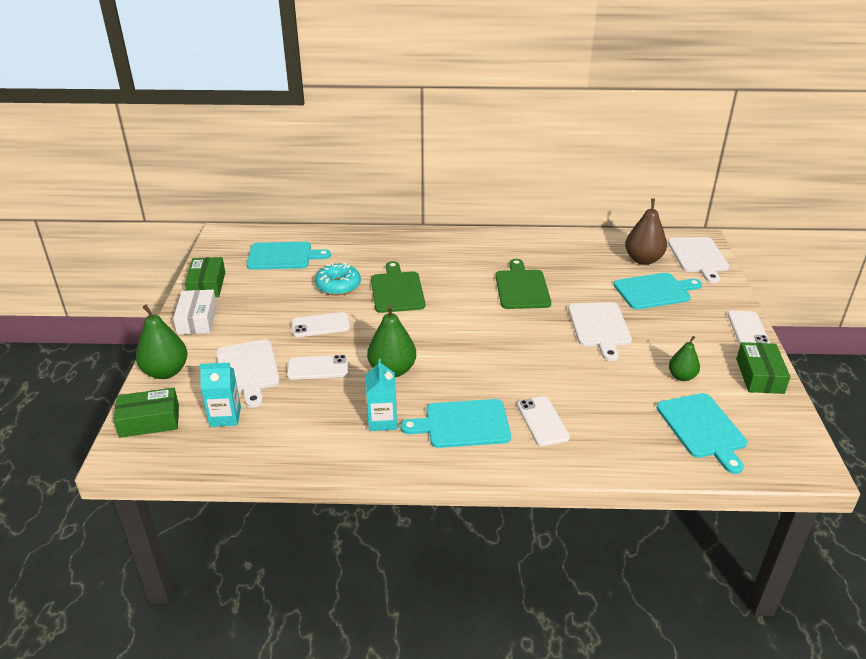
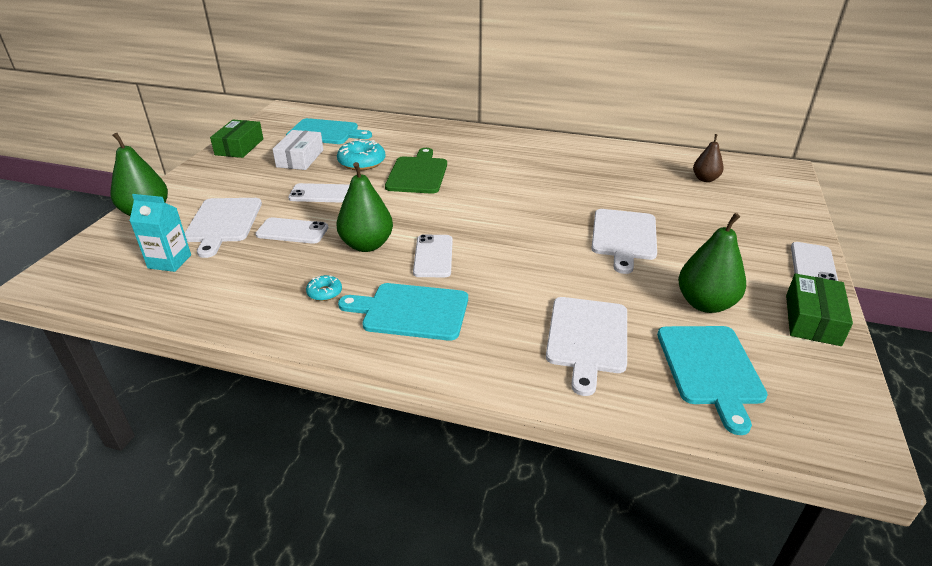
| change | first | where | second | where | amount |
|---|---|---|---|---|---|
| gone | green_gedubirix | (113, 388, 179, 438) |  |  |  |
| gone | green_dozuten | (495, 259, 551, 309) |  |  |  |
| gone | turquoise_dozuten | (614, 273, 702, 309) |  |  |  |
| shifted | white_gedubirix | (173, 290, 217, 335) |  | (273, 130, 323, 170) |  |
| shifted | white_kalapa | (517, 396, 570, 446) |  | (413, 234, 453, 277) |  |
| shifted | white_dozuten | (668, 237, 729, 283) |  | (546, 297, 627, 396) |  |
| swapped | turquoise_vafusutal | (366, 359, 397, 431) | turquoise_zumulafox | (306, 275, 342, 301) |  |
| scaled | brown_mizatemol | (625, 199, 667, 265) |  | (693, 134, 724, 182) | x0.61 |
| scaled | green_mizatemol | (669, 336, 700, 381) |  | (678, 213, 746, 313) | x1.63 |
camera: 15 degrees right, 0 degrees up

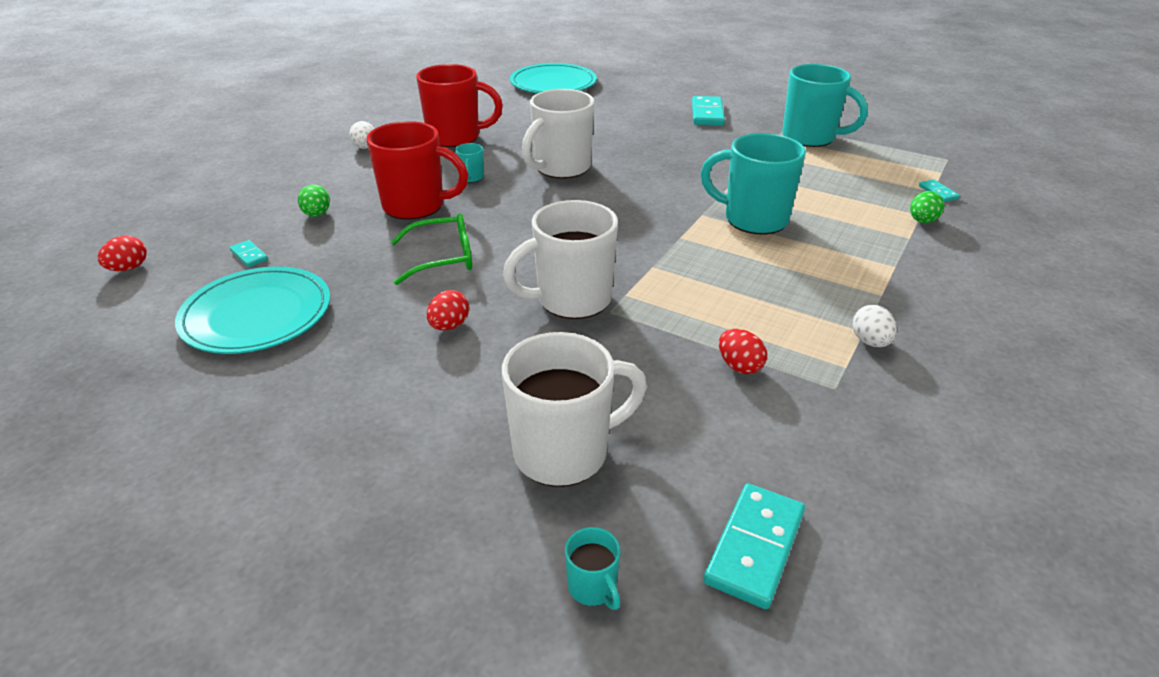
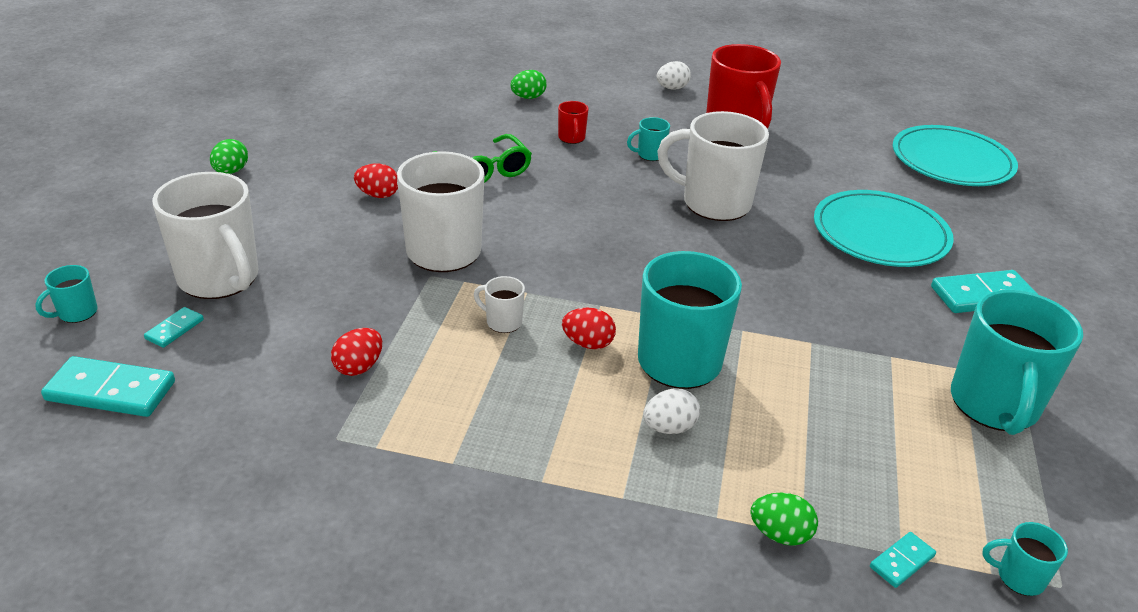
| change | first | where | second | where | amount |
|---|---|---|---|---|---|
| new |  |  | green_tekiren | (210, 139, 248, 174) |  |
| new |  |  | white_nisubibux | (474, 276, 525, 333) |  |
| new |  |  | turquoise_nisubibux | (982, 522, 1068, 596) |  |
| shifted | red_tekiren | (98, 235, 147, 271) |  | (562, 307, 616, 349) |  |
| shifted | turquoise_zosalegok | (175, 266, 330, 354) |  | (814, 190, 954, 267) |  |
| shifted | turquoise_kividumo | (230, 240, 268, 267) |  | (144, 307, 204, 348) |  |
| shifted | white_tekiren | (852, 305, 897, 347) |  | (643, 388, 700, 434) |  |
| scaled | red_nisubibux | (367, 121, 468, 220) |  | (558, 101, 588, 144) | x0.44 |
camera: 70 degrees right, 0 degrees up

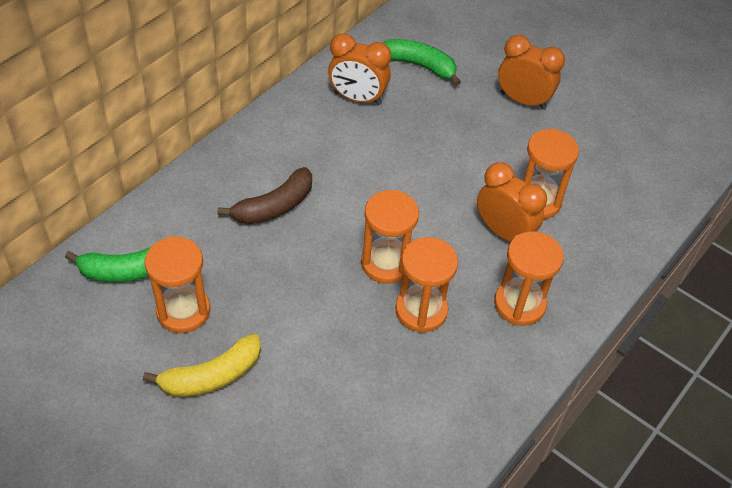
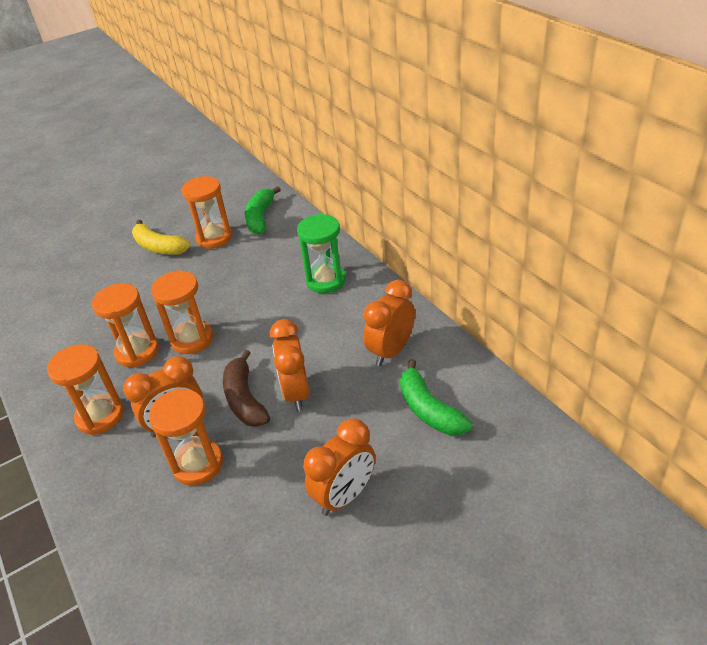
| change | first | where | second | where | amount |
|---|---|---|---|---|---|
| new |  |  | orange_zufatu | (270, 319, 310, 411) |  |
| new |  |  | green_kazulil | (297, 214, 346, 293) |  |
| shifted | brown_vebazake | (218, 167, 312, 225) |  | (223, 350, 270, 427) |  |
| rotated | yellow_vebazake | (143, 334, 261, 397) |  | (132, 220, 191, 255) | 45 degrees counterclockwise |
| rotated | green_vebazake | (382, 39, 461, 86) |  | (400, 359, 473, 435) | 105 degrees clockwise |
camera: 115 degrees right, 10 degrees down

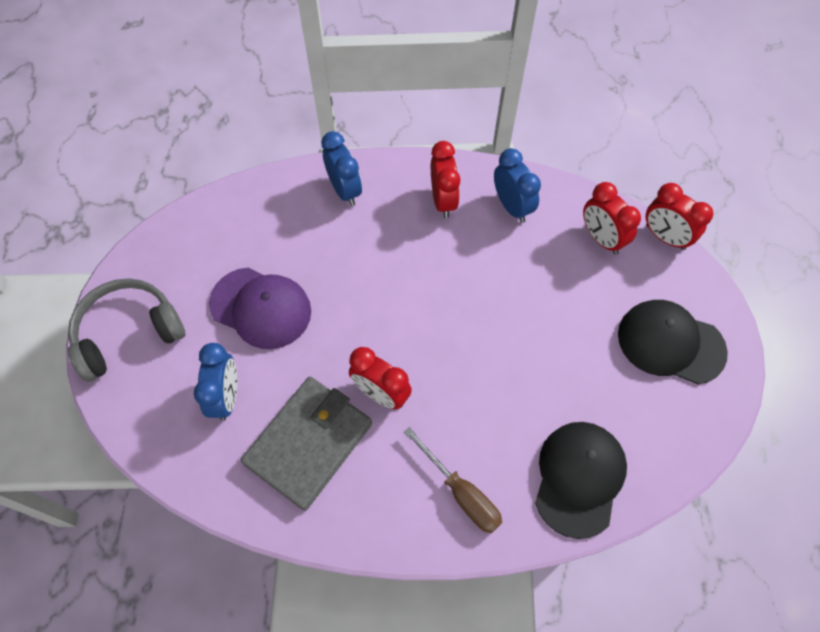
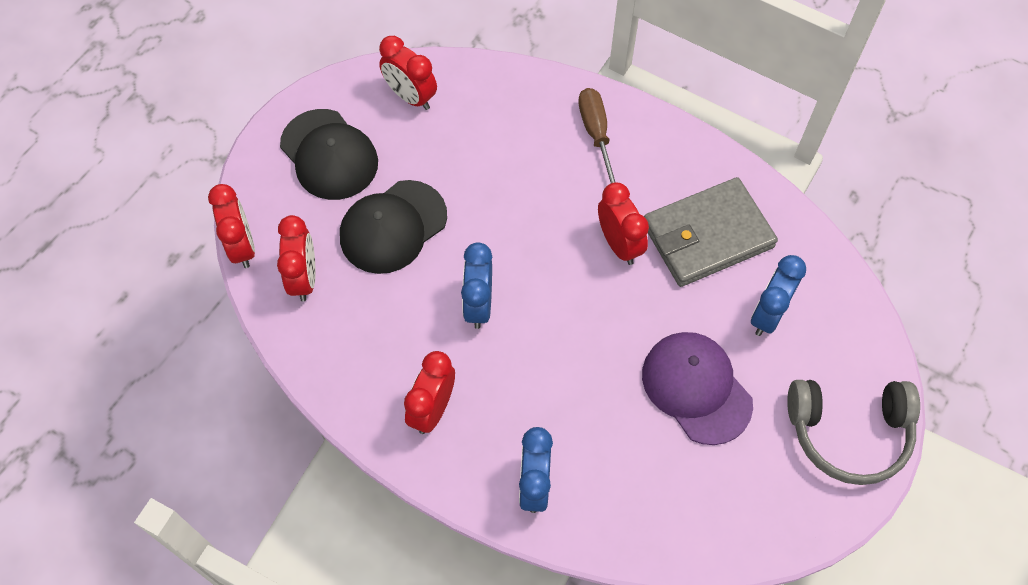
| change | first | where | second | where | amount |
|---|---|---|---|---|---|
| new |  |  | red_zufatu | (379, 36, 437, 110) |  |
| shifted | blue_zufatu | (494, 148, 541, 223) |  | (461, 242, 492, 329) |  |
| shifted | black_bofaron | (535, 422, 627, 539) |  | (340, 180, 447, 274) |  |
camera: 150 degrees left, 0 degrees up

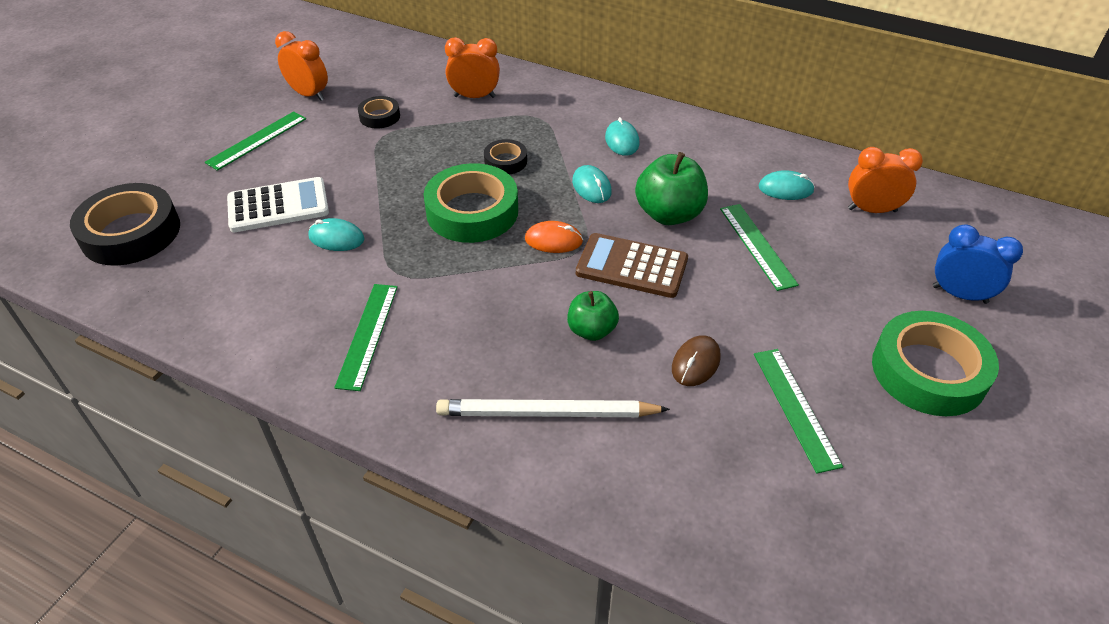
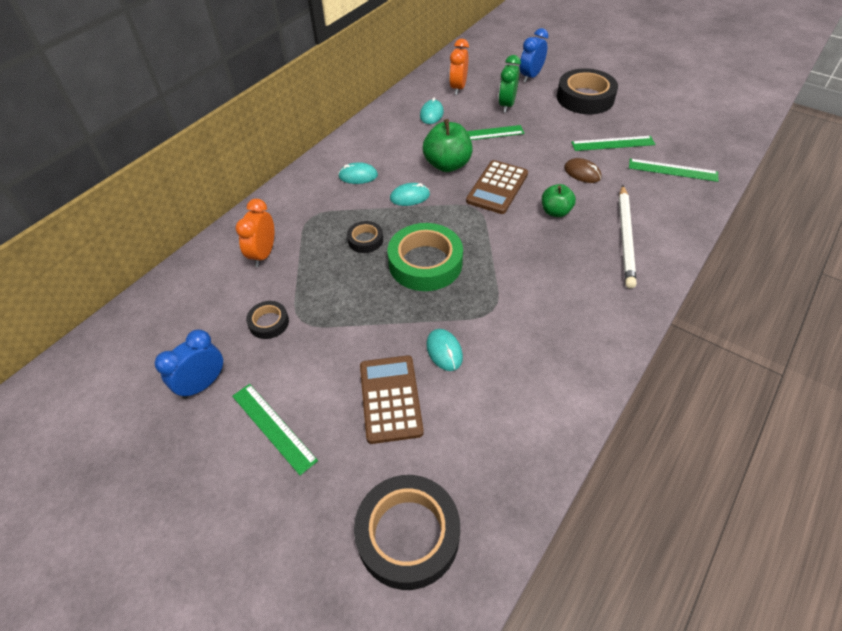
| change | first | where | second | where | amount |
|---|---|---|---|---|---|
| gone | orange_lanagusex | (525, 221, 583, 253) |  |  |  |
| new |  |  | green_zufatu | (499, 55, 521, 113) |  |
| shifted | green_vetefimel | (334, 284, 398, 391) |  | (629, 159, 719, 182) |  |
| repainted | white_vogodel | (227, 177, 329, 232) | brown_vogodel | (360, 355, 424, 444) |  |
| repainted | orange_zufatu | (275, 31, 328, 101) | blue_zufatu | (154, 330, 223, 399) |  |
| repainted | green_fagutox | (872, 311, 999, 416) | black_fagutox | (557, 68, 618, 114) |  |
| rotated | turquoise_lanagusex | (308, 218, 365, 251) |  | (426, 329, 463, 371) | 45 degrees counterclockwise |
camera: 80 degrees left, 5 degrees up

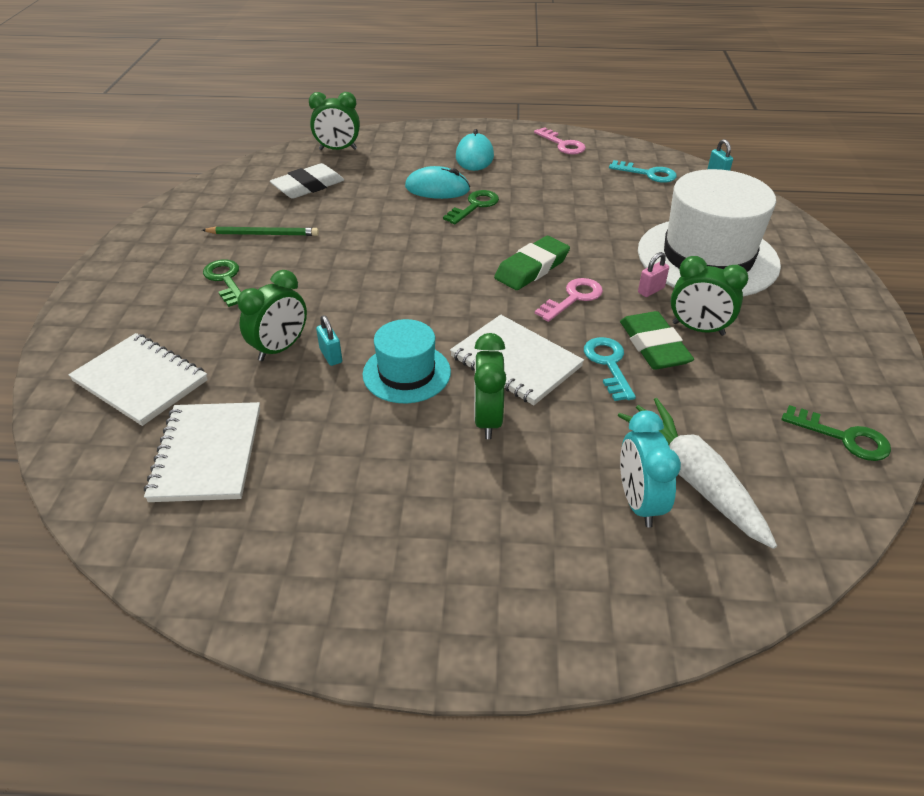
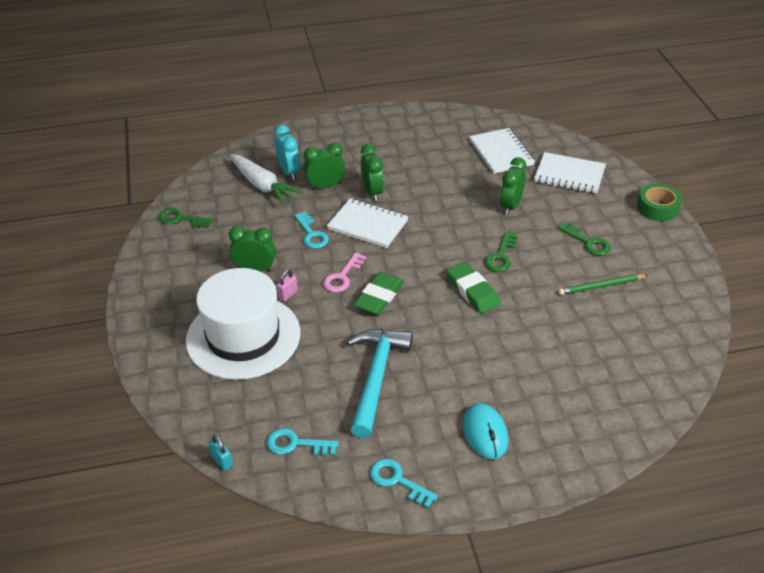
| change | first | where | second | where | amount |
|---|---|---|---|---|---|
| gone | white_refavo | (270, 163, 344, 199) |  |  |  |
| gone | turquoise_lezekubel | (316, 315, 342, 366) |  |  |  |
| gone | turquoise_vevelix | (362, 319, 451, 403) |  |  |  |
| gone | turquoise_lanagusex | (405, 166, 470, 199) |  |  |  |
| new |  |  | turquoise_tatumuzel | (347, 329, 413, 438) |  |
| new |  |  | green_fagutox | (637, 183, 682, 221) |  |
| shifted | green_zufatu | (309, 92, 360, 150) |  | (303, 142, 345, 189) |  |
| shifted | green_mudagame | (443, 190, 499, 224) |  | (484, 232, 517, 272) |  |
| shifted | green_refavo | (620, 311, 694, 370) |  | (447, 262, 501, 314) |  |
| repainted | pink_mudagame | (534, 127, 586, 154) | turquoise_mudagame | (370, 459, 438, 508) |  |
camera: 165 degrees right, 0 degrees up

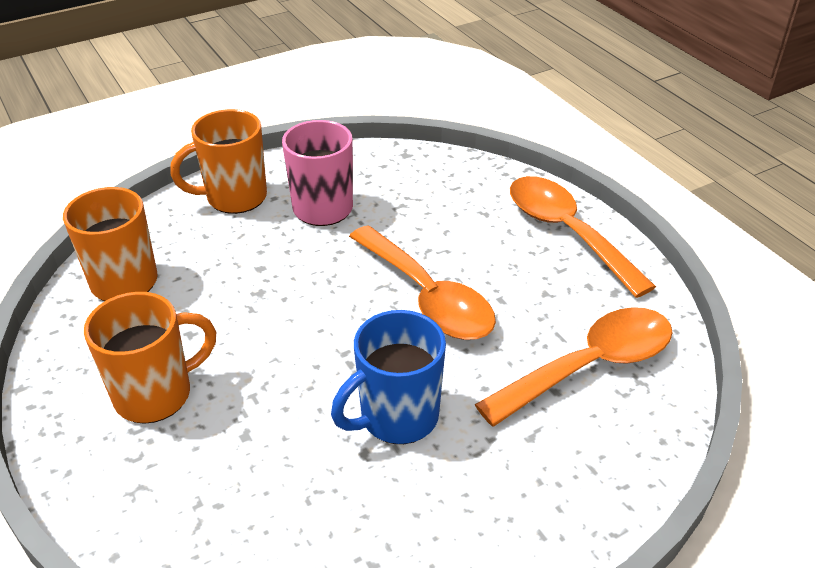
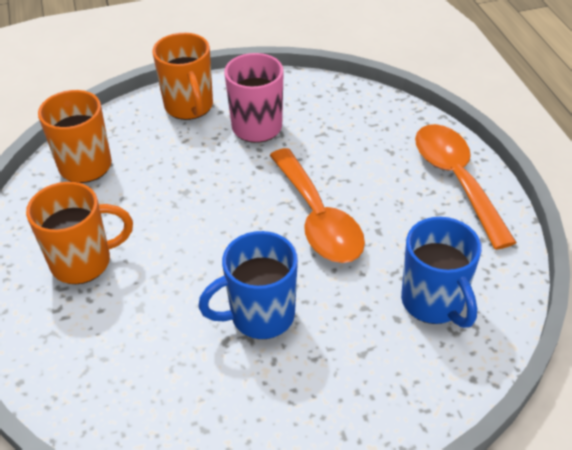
| change | first | where | second | where | amount |
|---|---|---|---|---|---|
| swapped | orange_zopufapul | (475, 307, 673, 427) | blue_nisubibux | (401, 217, 482, 328) |  |
| rotated | orange_nisubibux | (170, 109, 267, 214) |  | (152, 33, 213, 120) | 105 degrees counterclockwise |
camera: 15 degrees right, 5 degrees up

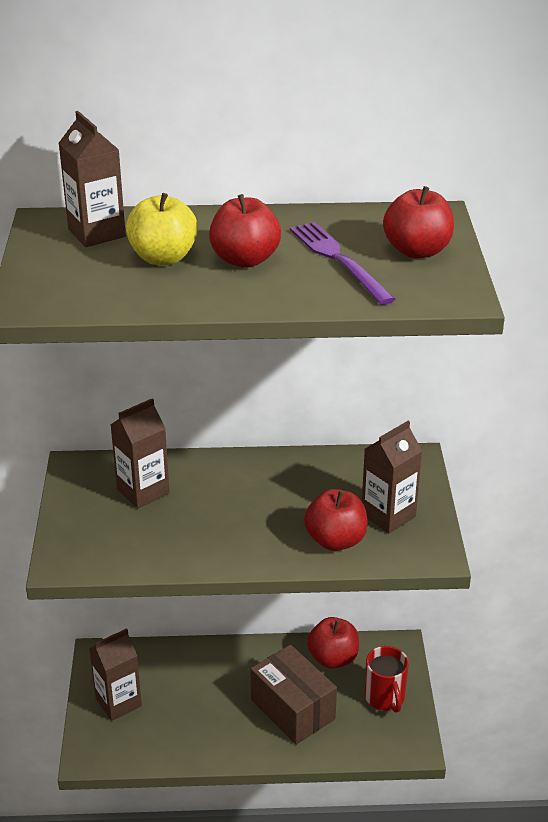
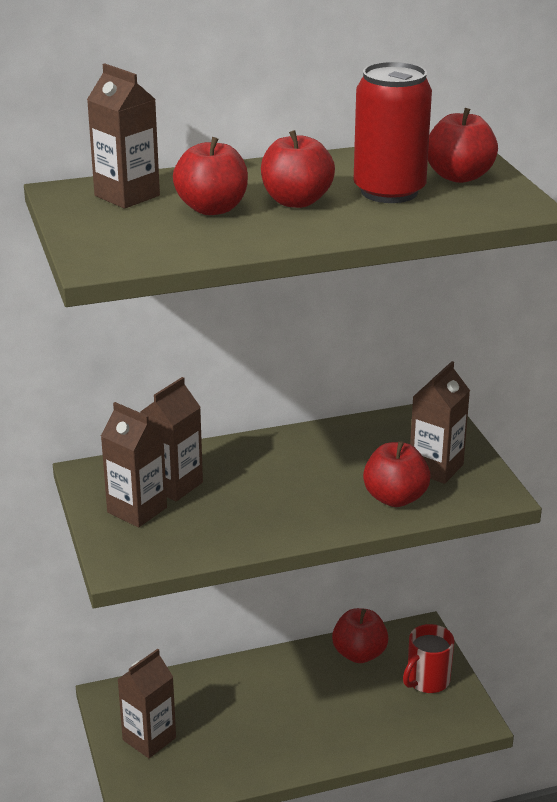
| change | first | where | second | where | amount |
|---|---|---|---|---|---|
| gone | brown_gedubirix | (251, 645, 337, 745) |  |  |  |
| new |  |  | brown_vafusutal | (101, 402, 167, 528) |  |
| swapped | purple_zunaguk | (290, 222, 396, 305) | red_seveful | (354, 62, 432, 203) |  |
| repainted | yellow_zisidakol | (126, 193, 198, 265) | red_zisidakol | (173, 137, 248, 215) |  |
| rotated | red_nisubibux | (365, 646, 409, 713) |  | (403, 624, 454, 693) | 75 degrees clockwise |
camera: 15 degrees left, 5 degrees down

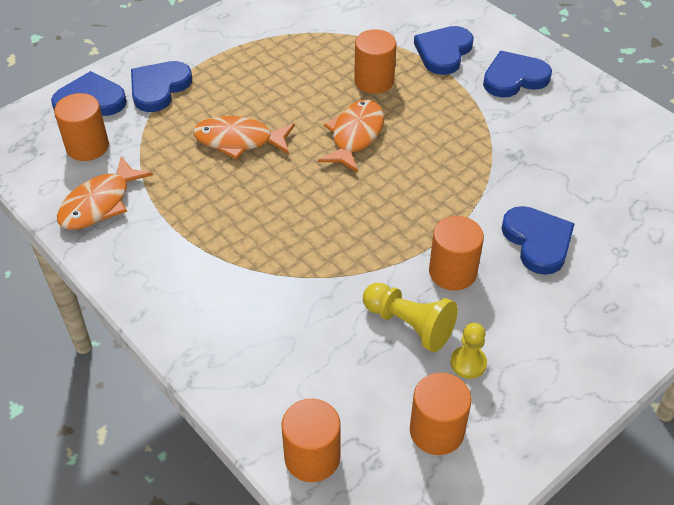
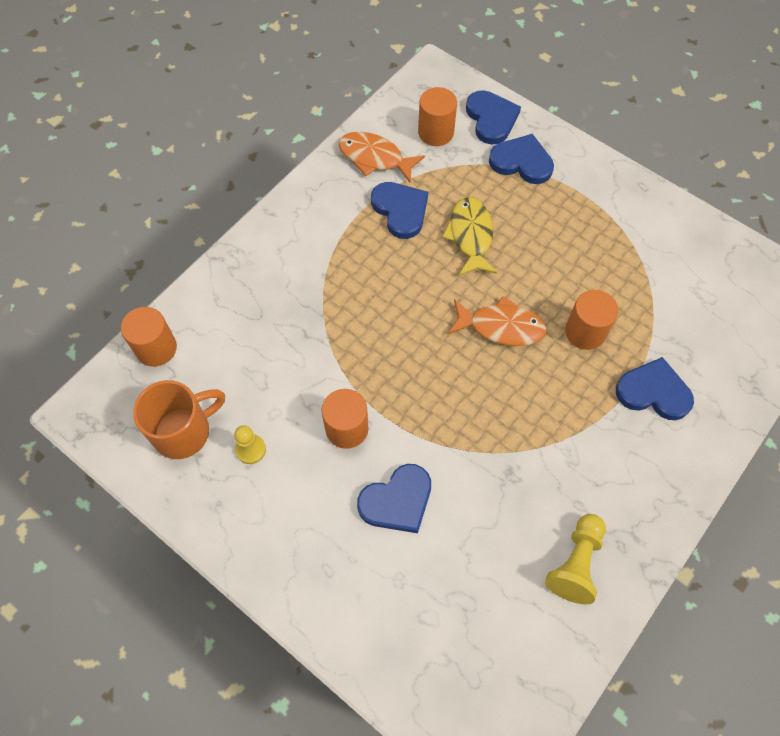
| change | first | where | second | where | amount |
|---|---|---|---|---|---|
| shifted | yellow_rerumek | (363, 283, 458, 352) |  | (545, 514, 606, 605) |  |
| shifted | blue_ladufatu | (483, 51, 552, 97) |  | (371, 182, 428, 239) |  |
| swapped | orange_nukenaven | (410, 373, 471, 455) | orange_nisubibux | (133, 380, 225, 459) |  |
| repainted | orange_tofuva | (193, 116, 295, 160) | yellow_tofuva | (442, 197, 497, 276) |  |
camera: 80 degrees right, 15 degrees up

